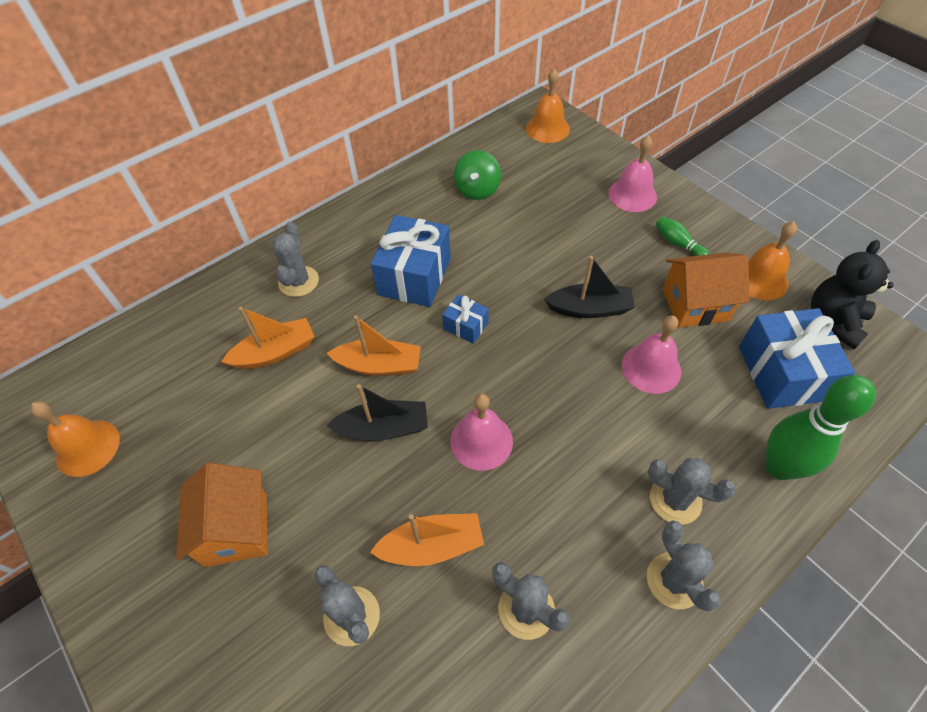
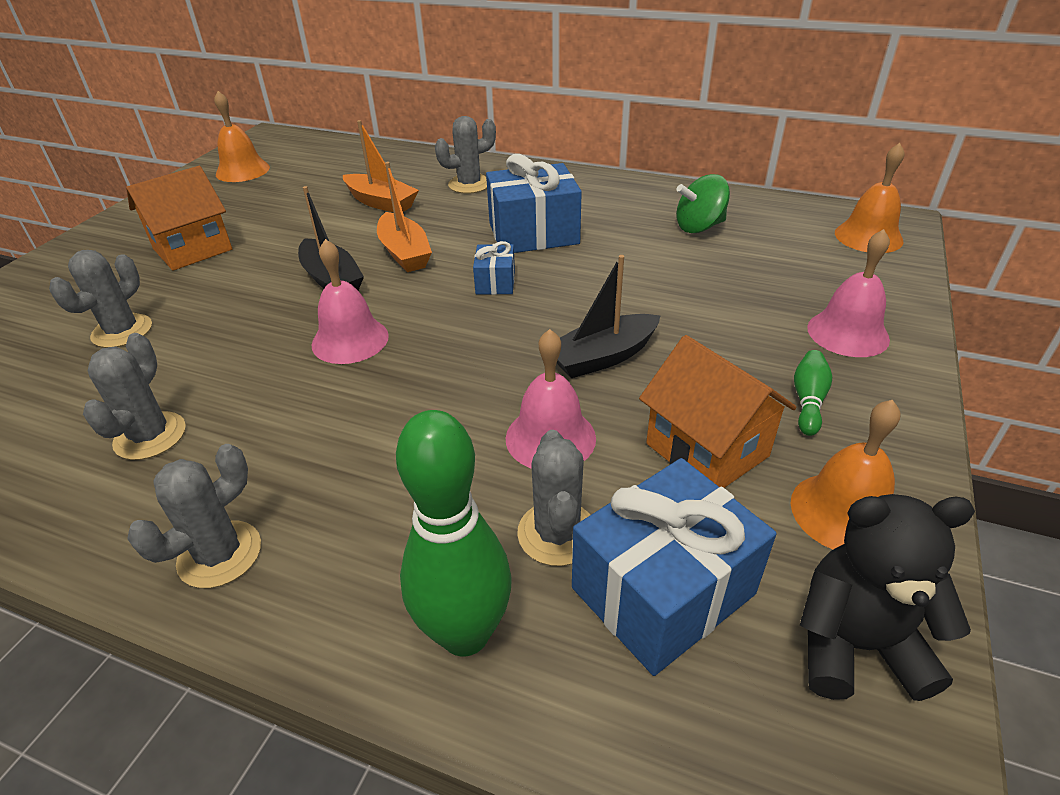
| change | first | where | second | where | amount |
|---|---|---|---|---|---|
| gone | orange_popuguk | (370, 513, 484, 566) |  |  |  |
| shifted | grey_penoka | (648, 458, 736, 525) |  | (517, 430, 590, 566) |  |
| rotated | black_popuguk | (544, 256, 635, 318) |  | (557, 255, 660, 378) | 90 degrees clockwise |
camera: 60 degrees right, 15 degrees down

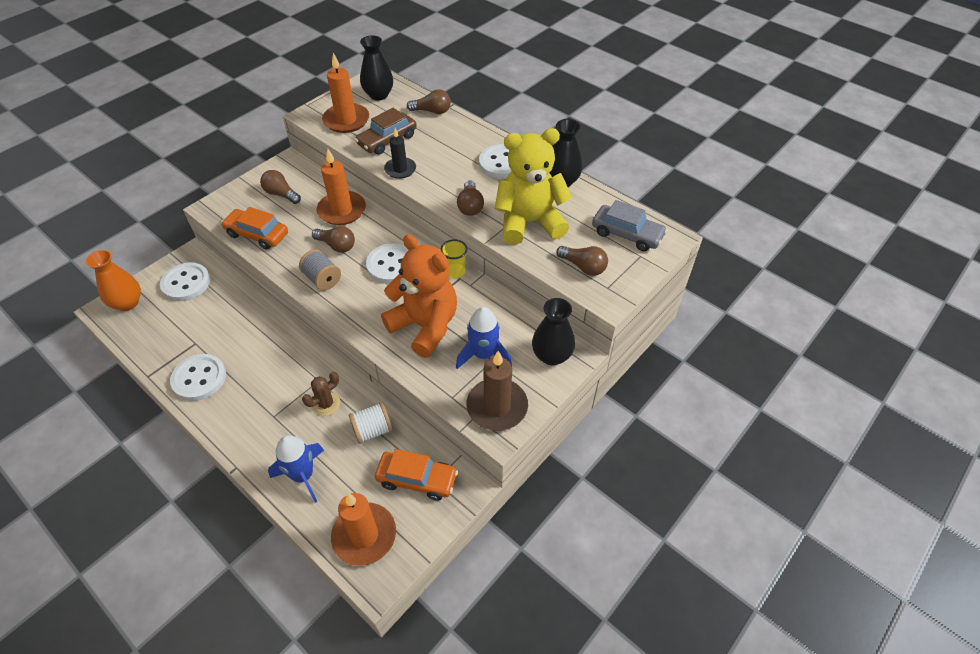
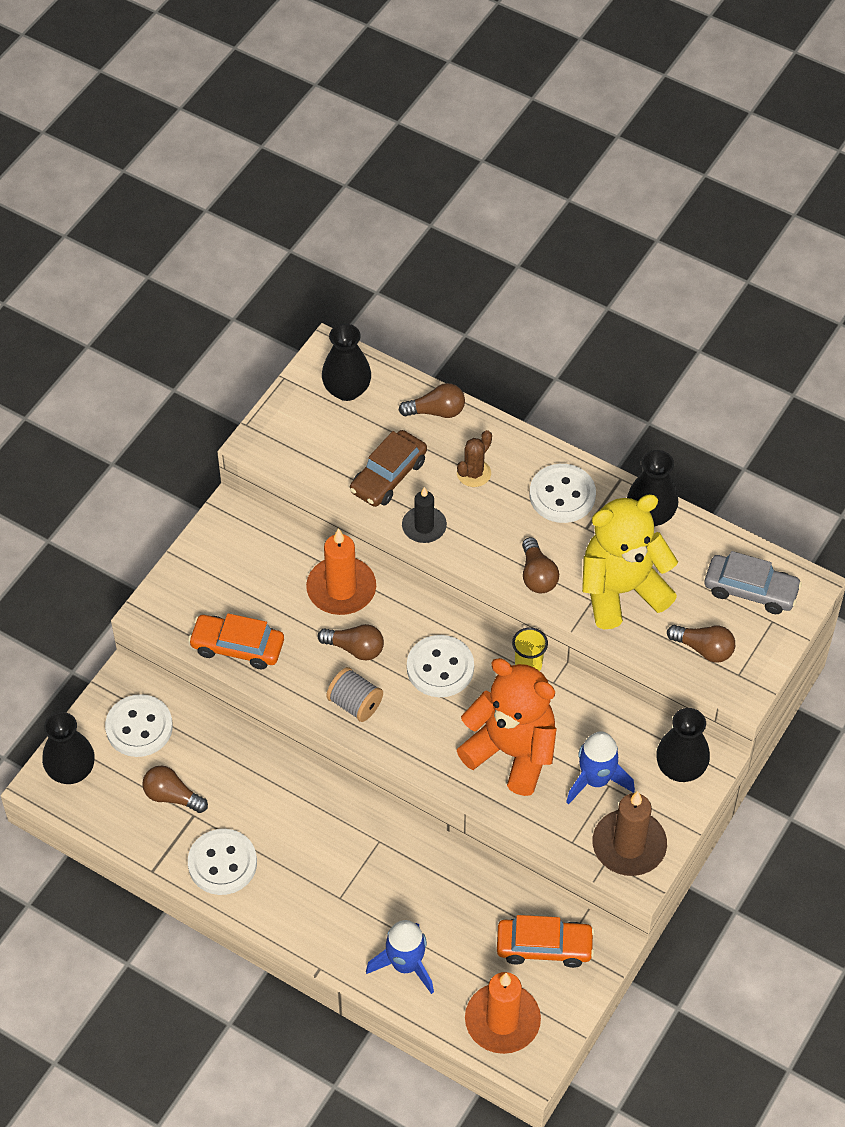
| change | first | where | second | where | amount |
|---|---|---|---|---|---|
| gone | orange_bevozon | (322, 53, 369, 133) |  |  |  |
| gone | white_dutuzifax | (349, 402, 392, 444) |  |  |  |
| shifted | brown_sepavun | (260, 170, 301, 204) |  | (142, 765, 208, 813) |  |
| shifted | brown_penoka | (302, 372, 340, 416) |  | (457, 430, 492, 487) |  |
| repainted | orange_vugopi | (86, 250, 141, 311) | black_vugopi | (42, 712, 95, 784) |  |
camera: 10 degrees left, 5 degrees up

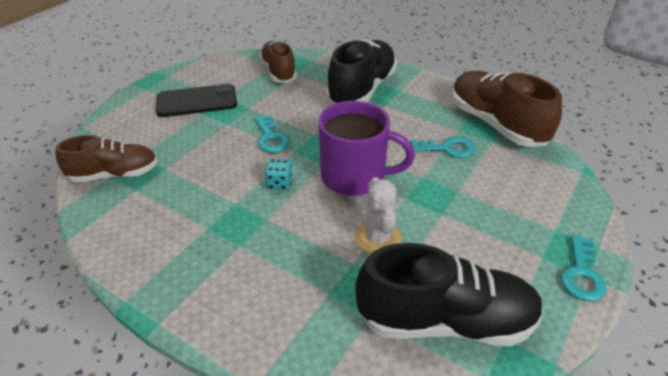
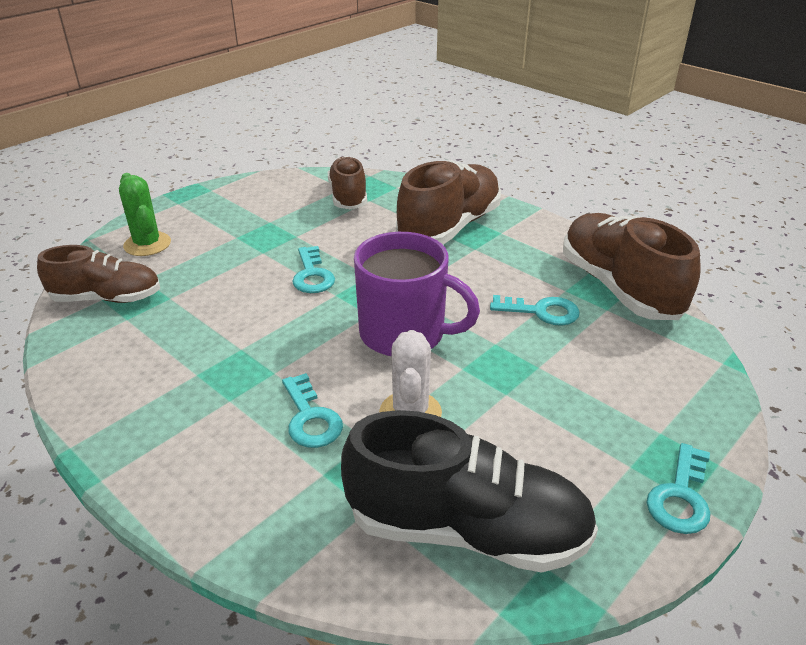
| change | first | where | second | where | amount |
|---|---|---|---|---|---|
| gone | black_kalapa | (156, 83, 237, 117) |  |  |  |
| gone | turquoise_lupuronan | (265, 159, 292, 190) |  |  |  |
| new |  |  | green_penoka | (119, 173, 171, 256) |  |
| new |  |  | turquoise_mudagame | (282, 373, 343, 448) |  |
| repainted | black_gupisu | (326, 40, 397, 104) | brown_gupisu | (396, 160, 501, 245) |  |
camera: 10 degrees right, 5 degrees down

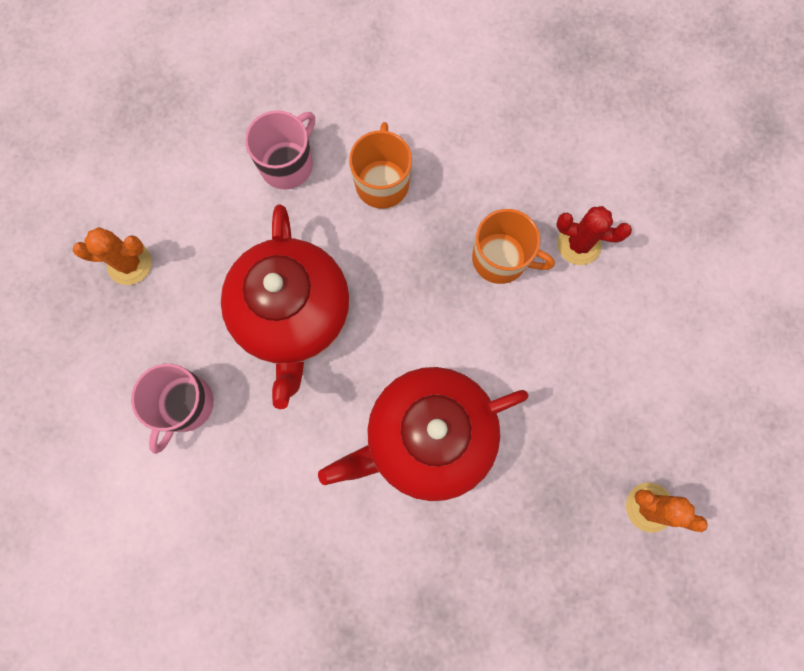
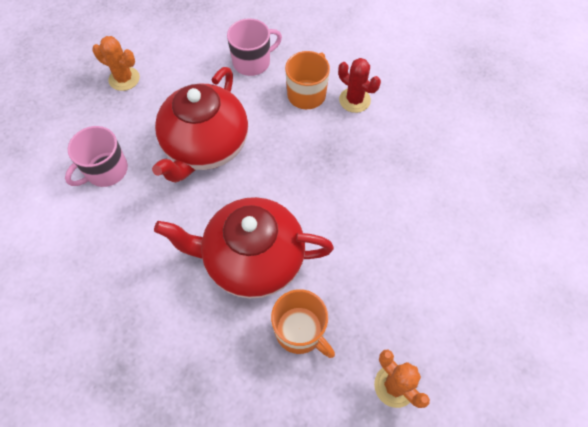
| change | first | where | second | where | amount |
|---|---|---|---|---|---|
| shifted | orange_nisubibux | (472, 209, 555, 284) |  | (271, 289, 335, 358) |  |
| shifted | red_penoka | (556, 206, 632, 265) |  | (338, 58, 381, 113) |  |
camera: 25 degrees right, 15 degrees down

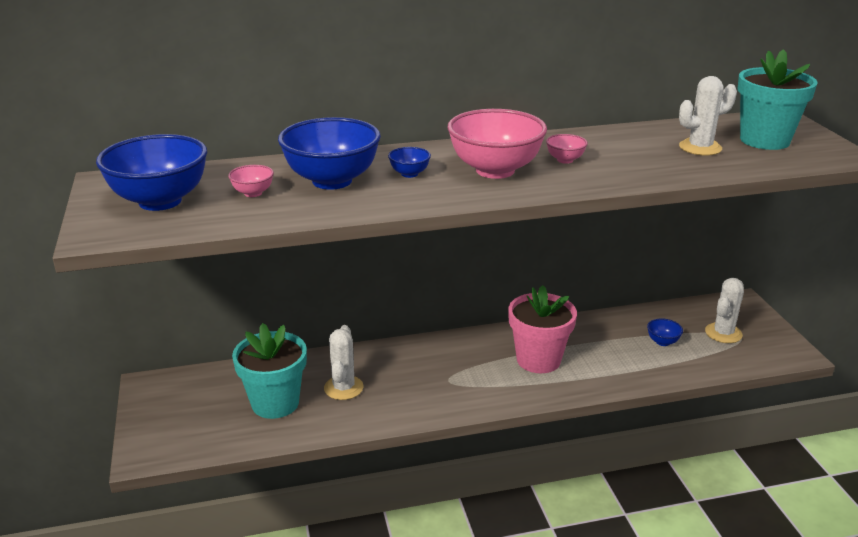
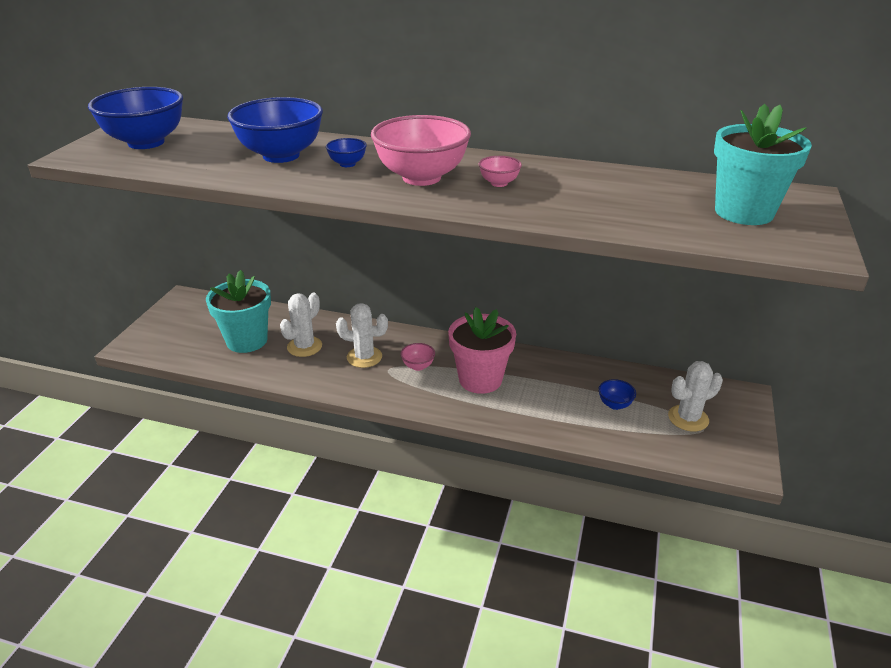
| change | first | where | second | where | amount |
|---|---|---|---|---|---|
| shifted | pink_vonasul | (228, 165, 274, 197) |  | (400, 343, 435, 371) |  |
| shifted | white_penoka | (679, 76, 737, 156) |  | (336, 303, 388, 368) |  |
camera: 30 degrees right, 5 degrees up

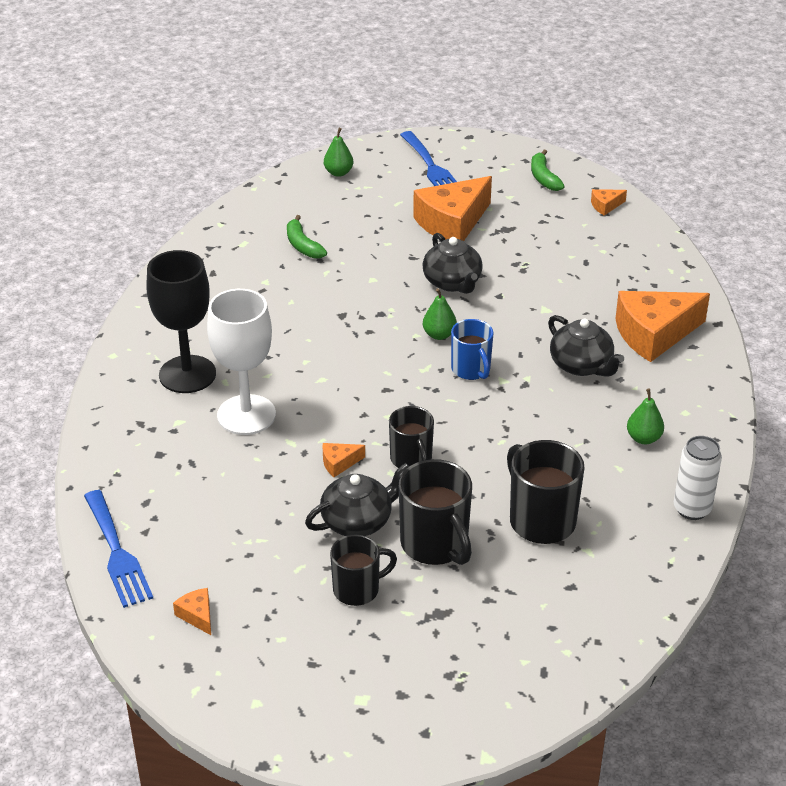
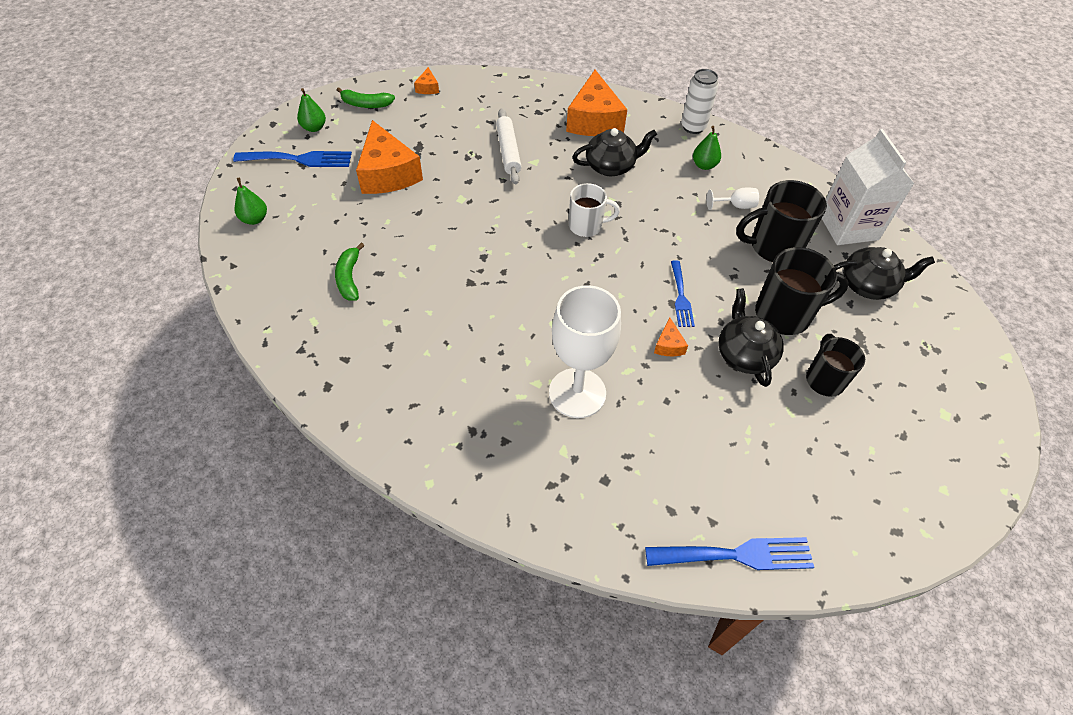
| change | first | where | second | where | amount |
|---|---|---|---|---|---|
| gone | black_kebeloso | (146, 250, 216, 393) |  |  |  |
| gone | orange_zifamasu | (173, 588, 211, 635) |  |  |  |
| new |  |  | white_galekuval | (496, 108, 521, 184) |  |
| new |  |  | white_kebeloso | (707, 187, 759, 210) |  |
| new |  |  | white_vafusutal | (822, 129, 914, 245) |  |
| shifted | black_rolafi | (423, 233, 483, 294) |  | (834, 247, 935, 300) |  |
| shifted | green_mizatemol | (423, 288, 457, 340) |  | (297, 88, 326, 132) |  |
| shifted | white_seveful | (674, 436, 722, 520) |  | (681, 69, 719, 134) |  |
| swapped | black_nisubibux | (389, 406, 434, 468) | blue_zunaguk | (671, 260, 695, 327) |  |
| repainted | blue_nisubibux | (451, 319, 493, 380) | white_nisubibux | (569, 183, 620, 237) |  |
| rotated | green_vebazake | (287, 215, 327, 259) |  | (335, 243, 365, 301) | 90 degrees clockwise |
camera: 70 degrees left, 15 degrees up

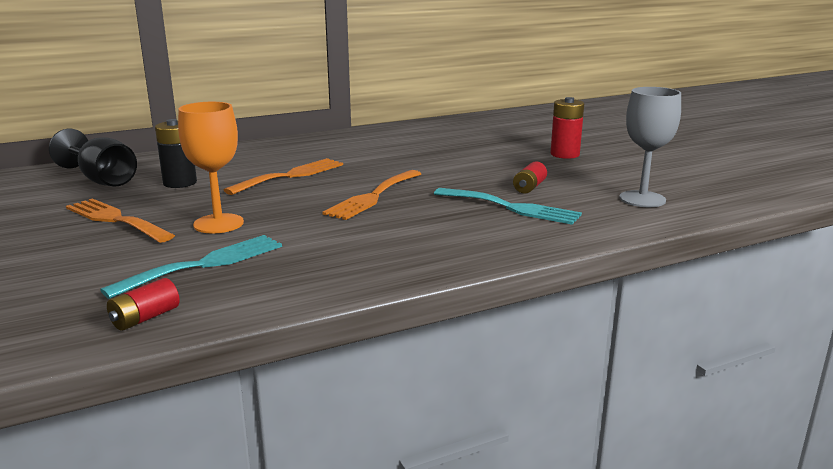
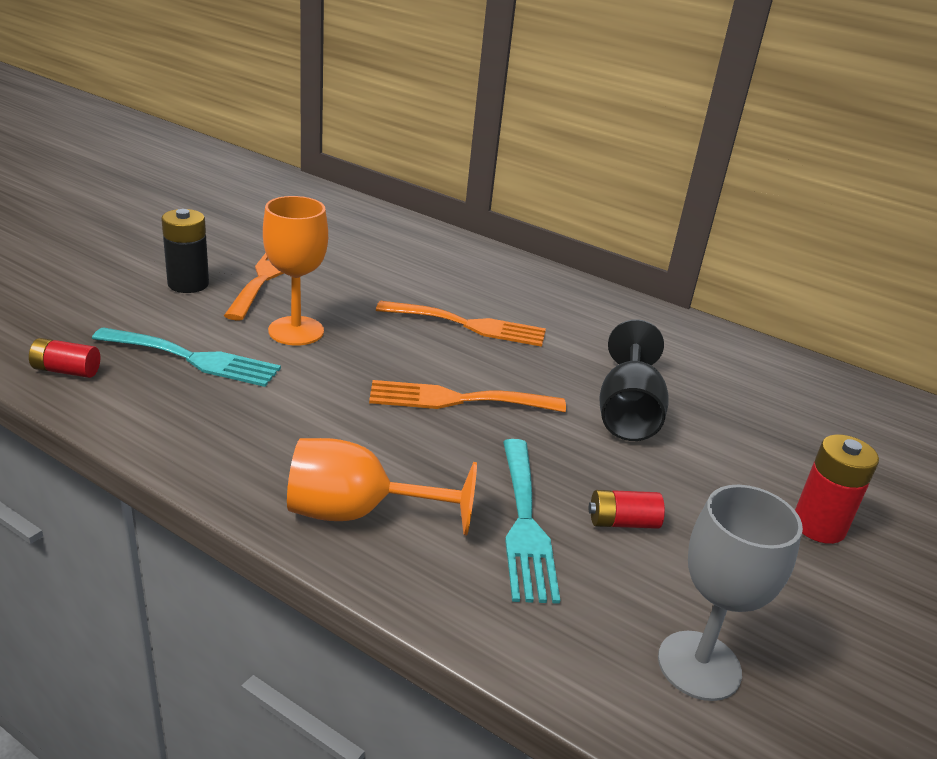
| change | first | where | second | where | amount |
|---|---|---|---|---|---|
| new |  |  | orange_kebeloso | (287, 438, 477, 536) |  |
| shifted | black_kebeloso | (49, 129, 137, 186) |  | (600, 319, 668, 441) |  |
| shifted | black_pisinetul | (155, 119, 197, 188) |  | (161, 209, 209, 293) |  |
camera: 55 degrees right, 10 degrees up

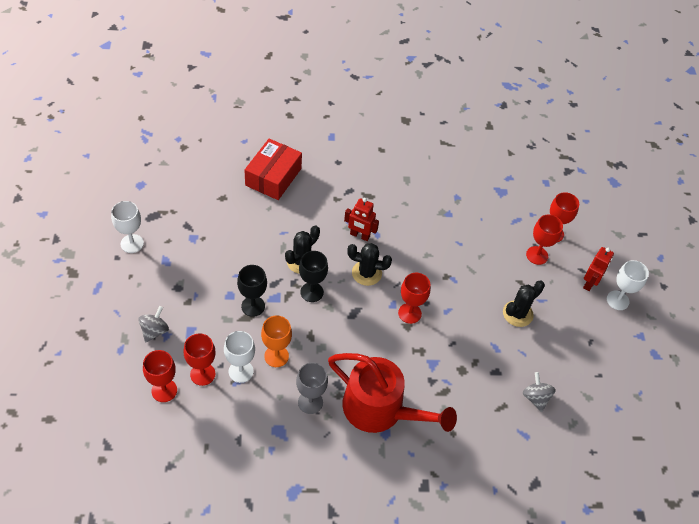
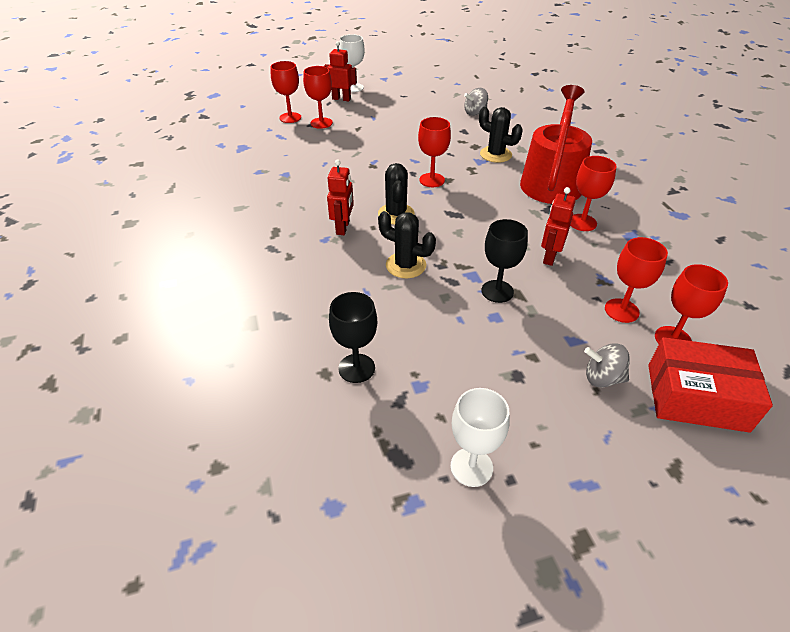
| change | first | where | second | where | amount |
|---|---|---|---|---|---|
| gone | white_kebeloso | (224, 331, 255, 383) |  |  |  |
| shifted | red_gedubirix | (245, 139, 302, 200) |  | (648, 337, 773, 433) |  |
| shifted | black_kebeloso | (299, 251, 328, 302) |  | (329, 292, 377, 383) |  |
| shifted | black_penoka | (503, 280, 545, 327) |  | (479, 107, 523, 163) |  |
| swapped | orange_kebeloso | (261, 316, 292, 367) | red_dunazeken | (541, 187, 576, 266) |  |
| repainted | grey_kebeloso | (296, 362, 328, 414) | red_kebeloso | (570, 156, 617, 231) |  |
camera: 100 degrees left, 10 degrees down

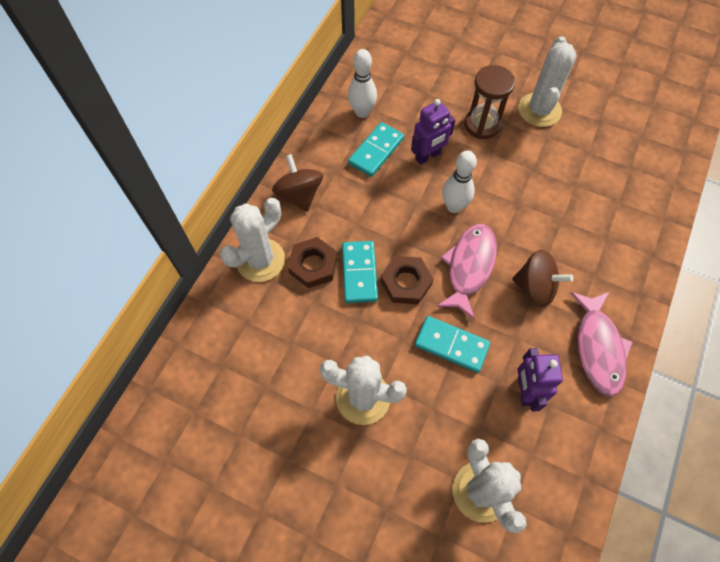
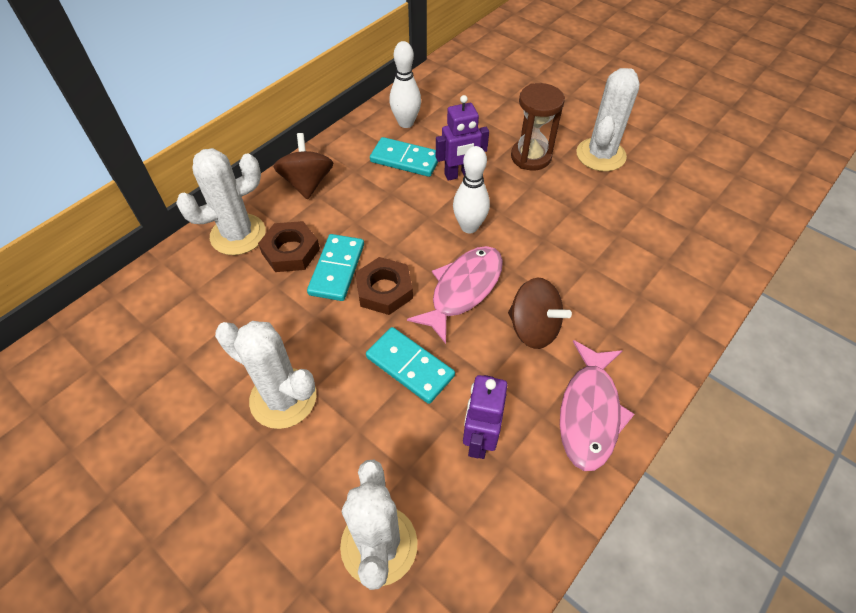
| change | first | where | second | where | amount |
|---|---|---|---|---|---|
| rotated | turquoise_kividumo | (348, 122, 404, 177) |  | (370, 137, 438, 177) | 60 degrees clockwise |
camera: 15 degrees right, 10 degrees down

